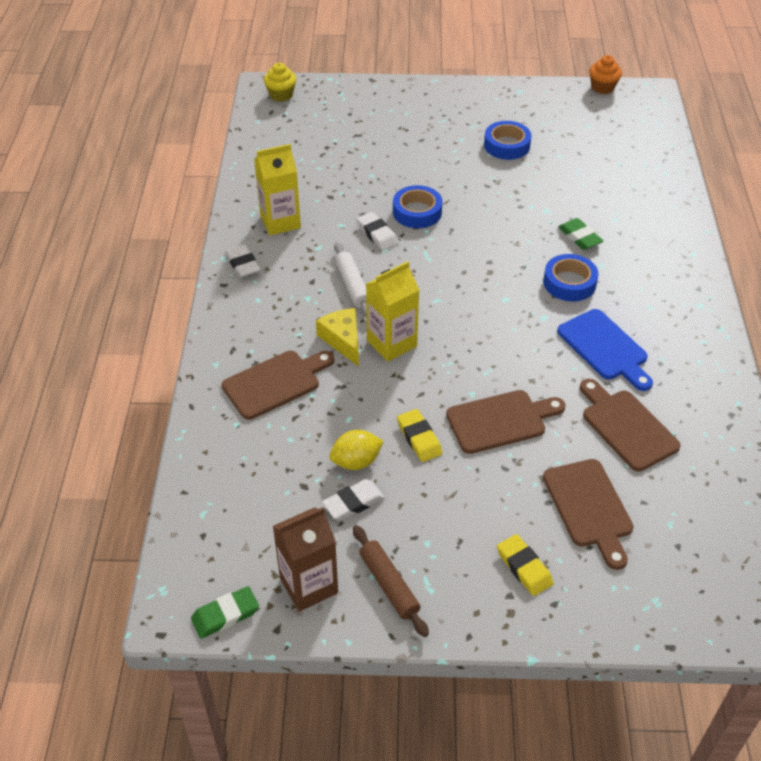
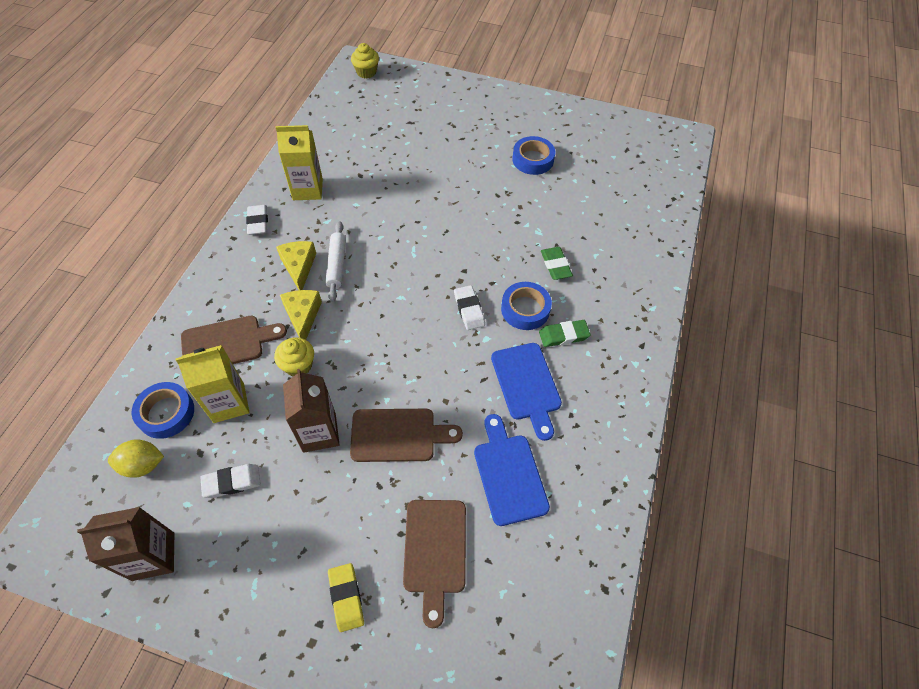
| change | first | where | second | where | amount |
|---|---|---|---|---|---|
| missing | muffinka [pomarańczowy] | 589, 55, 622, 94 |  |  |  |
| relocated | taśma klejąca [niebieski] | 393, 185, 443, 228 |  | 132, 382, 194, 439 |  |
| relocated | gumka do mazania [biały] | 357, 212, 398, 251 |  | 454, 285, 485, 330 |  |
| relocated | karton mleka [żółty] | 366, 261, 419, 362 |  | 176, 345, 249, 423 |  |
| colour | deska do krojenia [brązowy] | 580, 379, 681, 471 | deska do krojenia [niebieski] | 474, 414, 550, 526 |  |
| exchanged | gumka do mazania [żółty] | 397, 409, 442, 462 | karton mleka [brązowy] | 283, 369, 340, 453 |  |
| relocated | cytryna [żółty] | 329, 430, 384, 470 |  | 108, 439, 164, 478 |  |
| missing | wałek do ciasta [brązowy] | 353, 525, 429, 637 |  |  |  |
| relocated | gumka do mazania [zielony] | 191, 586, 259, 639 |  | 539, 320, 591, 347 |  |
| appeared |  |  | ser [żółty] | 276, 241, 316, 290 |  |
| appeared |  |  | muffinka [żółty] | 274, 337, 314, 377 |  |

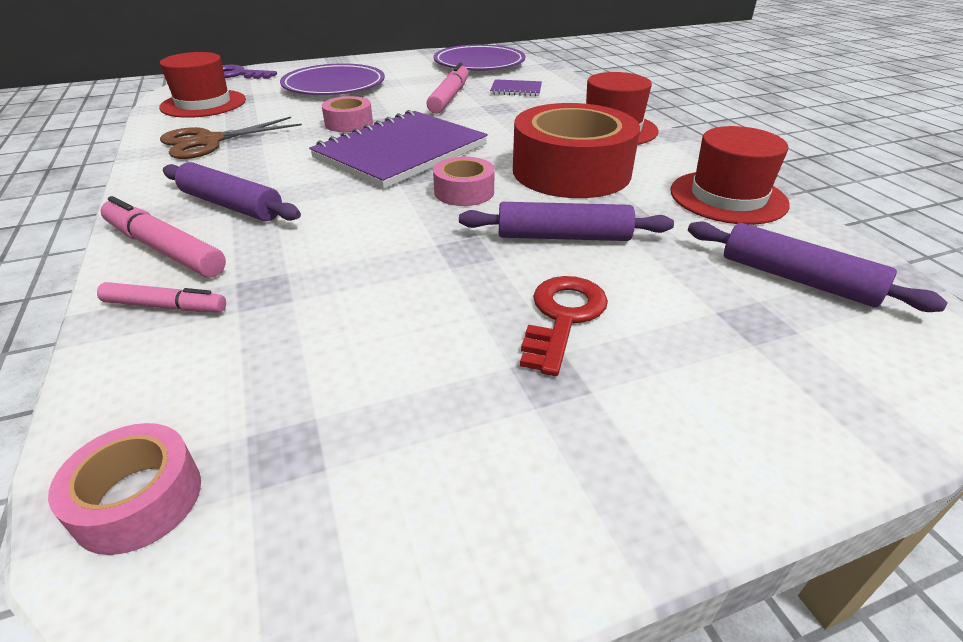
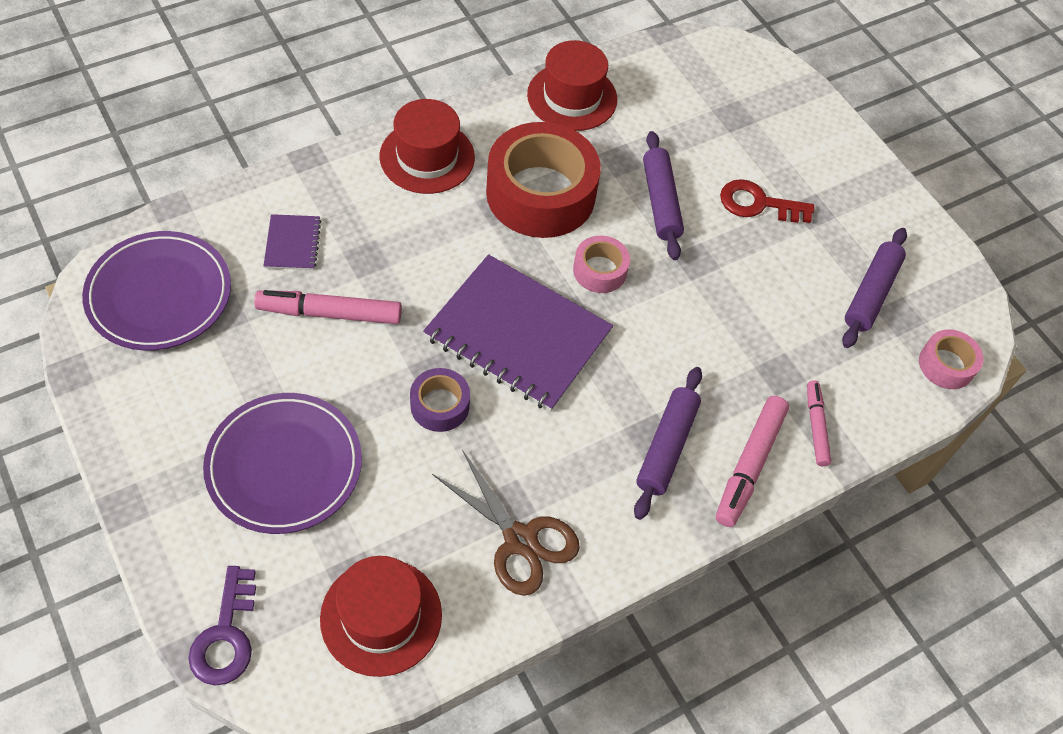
| change | first | where | second | where | amount |
|---|---|---|---|---|---|
| colour | taśma klejąca [różowy] | 322, 96, 373, 132 | taśma klejąca [fioletowy] | 410, 368, 470, 432 |  |
| relocated | wałek do ciasta [fioletowy] | 688, 221, 948, 312 |  | 842, 228, 907, 348 |  |

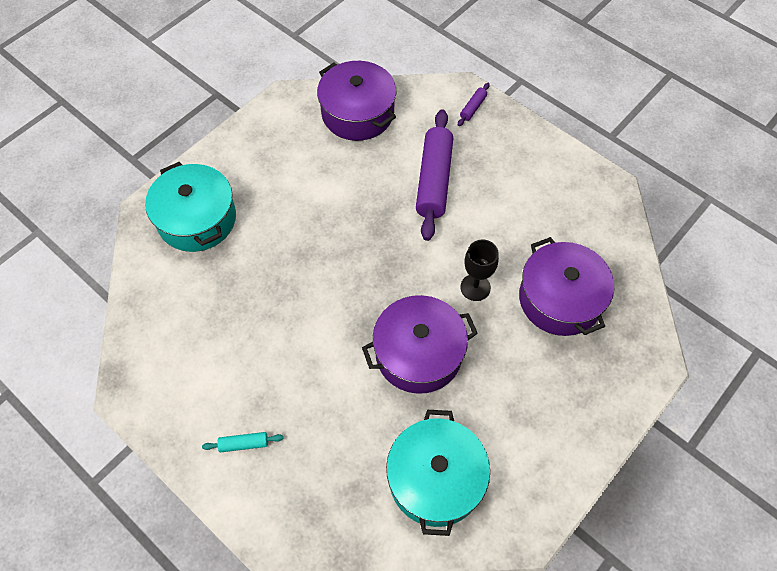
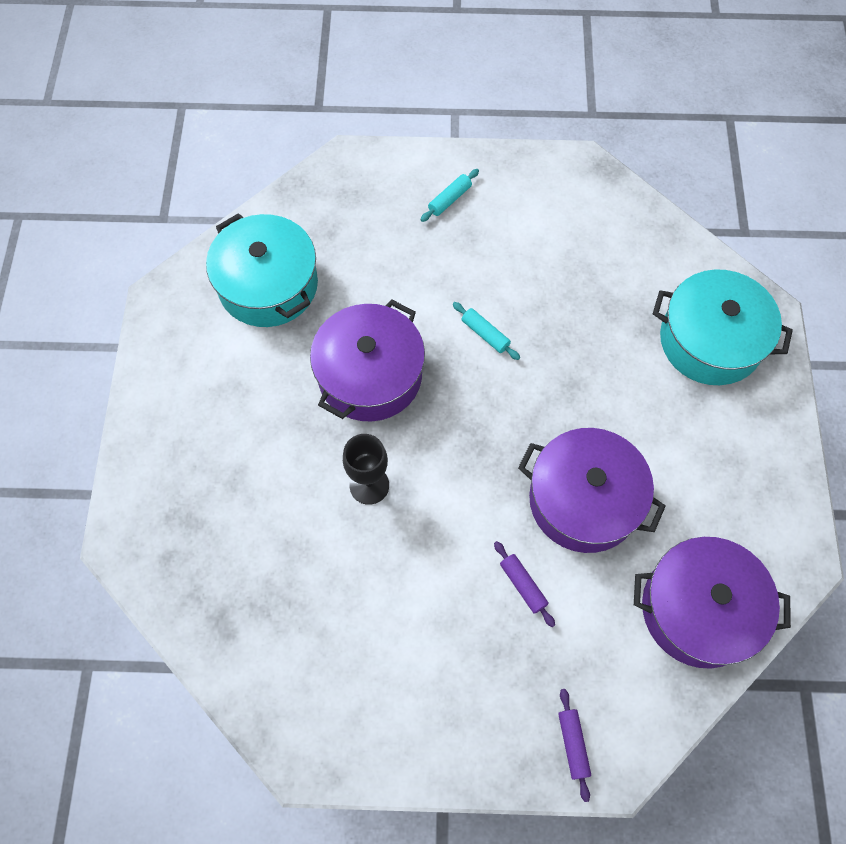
| change | first | where | second | where | amount |
|---|---|---|---|---|---|
| size | wałek do ciasta [fioletowy] | 416, 109, 453, 241 |  | 494, 541, 555, 627 | x0.43 |
| relocated | garnek [fioletowy] | 519, 237, 614, 336 |  | 518, 428, 666, 553 |  |
| appeared |  |  | wałek do ciasta [turkusowy] | 453, 302, 520, 360 |  |

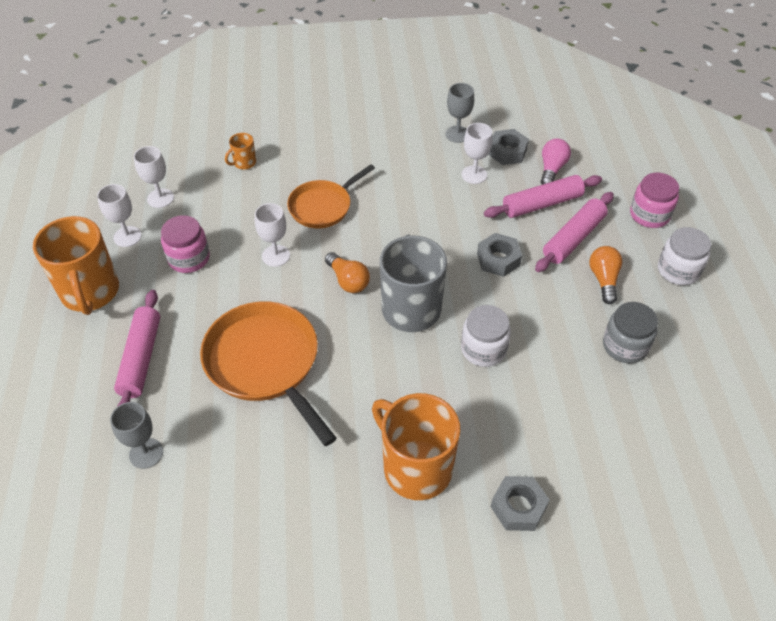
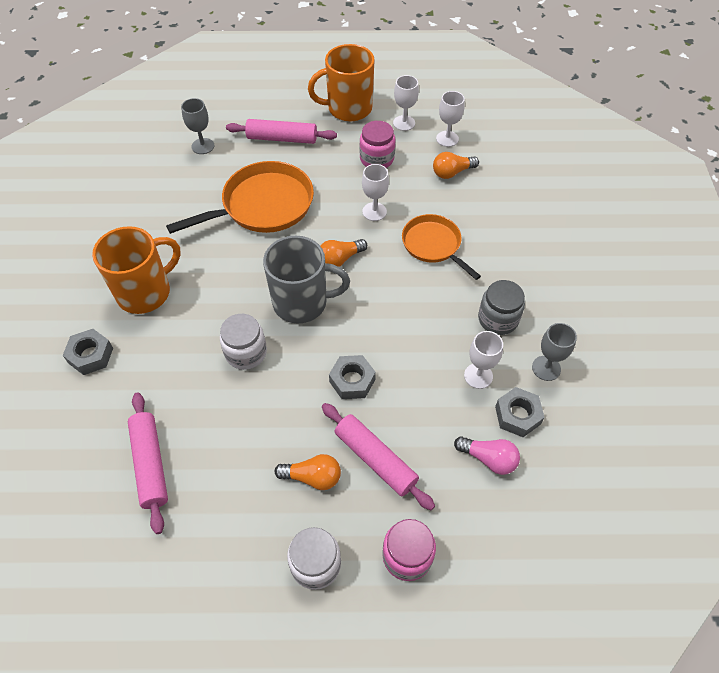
| change | first | where | second | where | amount |
|---|---|---|---|---|---|
| missing | kubek [pomarańczowy] | 225, 133, 256, 170 |  |  |  |
| relocated | wałek do ciasta [różowy] | 484, 175, 602, 218 |  | 128, 392, 168, 534 |  |
| relocated | słoik [szary] | 603, 302, 658, 363 |  | 478, 280, 525, 335 |  |
| appeared |  |  | żarówka [pomarańczowy] | 433, 152, 479, 179 |  |

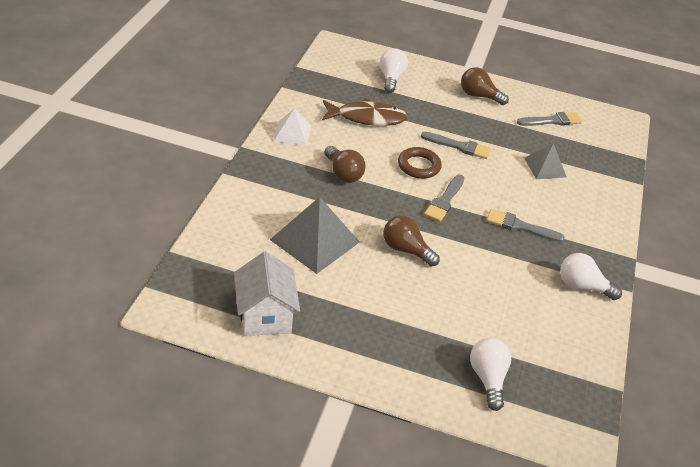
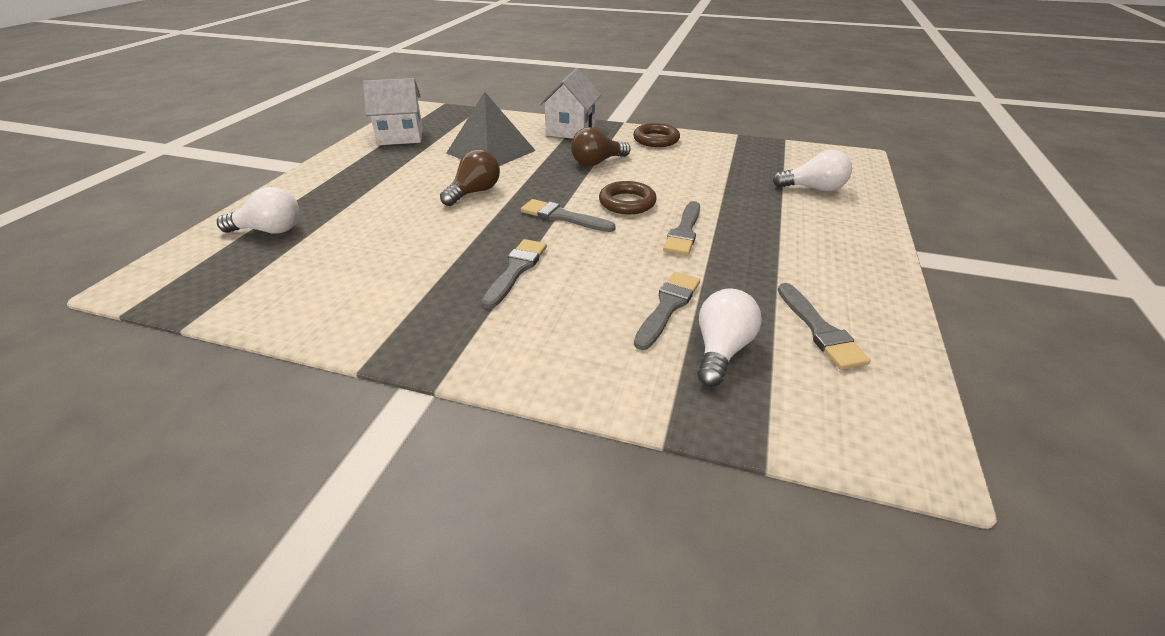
| change | first | where | second | where | amount |
|---|---|---|---|---|---|
| missing | żarówka [brązowy] | 461, 67, 509, 105 |  |  |  |
| missing | ryba [brązowy] | 322, 98, 408, 126 |  |  |  |
| exchanged | piramida [biały] | 274, 109, 311, 146 | pierścień [brązowy] | 633, 123, 680, 147 |  |
| exchanged | piramida [szary] | 524, 143, 567, 179 | pędzel [szary] | 634, 272, 700, 350 |  |
| relocated | żarówka [biały] | 560, 253, 622, 300 |  | 698, 289, 762, 387 |  |
| appeared |  |  | domek [biały] | 539, 68, 601, 139 |  |

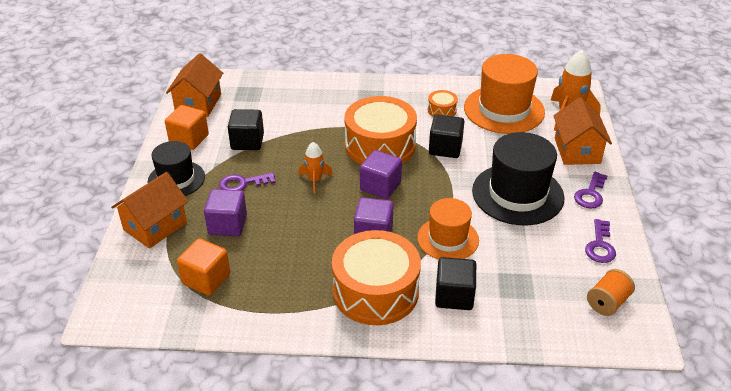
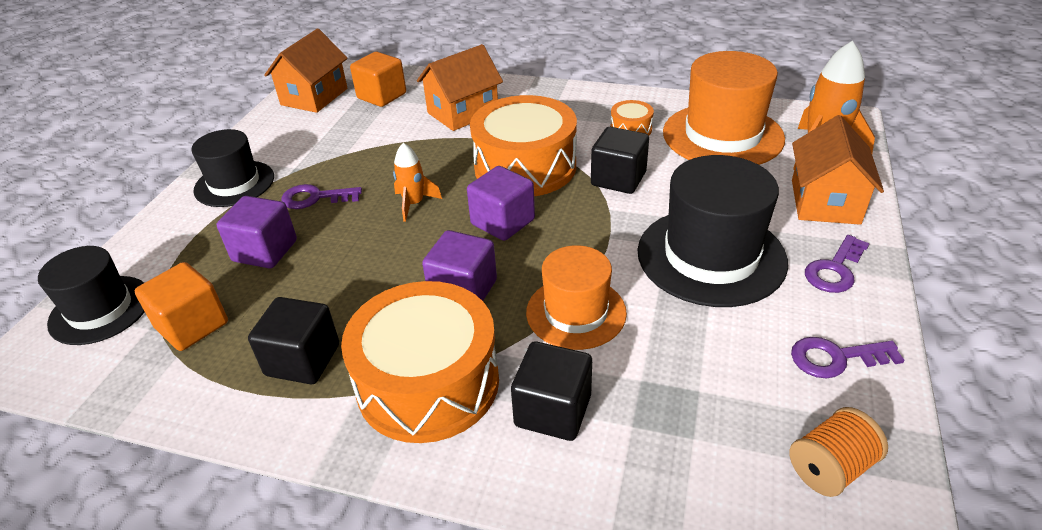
| change | first | where | second | where | amount |
|---|---|---|---|---|---|
| relocated | sześcian [pomarańczowy] | 165, 105, 209, 150 |  | 350, 52, 406, 107 |  |
| relocated | sześcian [czarny] | 228, 109, 264, 150 |  | 248, 297, 339, 384 |  |
| relocated | domek [pomarańczowy] | 111, 172, 188, 249 |  | 417, 44, 503, 131 |  |
| spun | klucz [fioletowy] | 585, 219, 616, 263 |  | 791, 337, 904, 378 | 60 degrees clockwise |
| appeared |  |  | kapelusz [czarny] | 38, 246, 145, 345 |  |

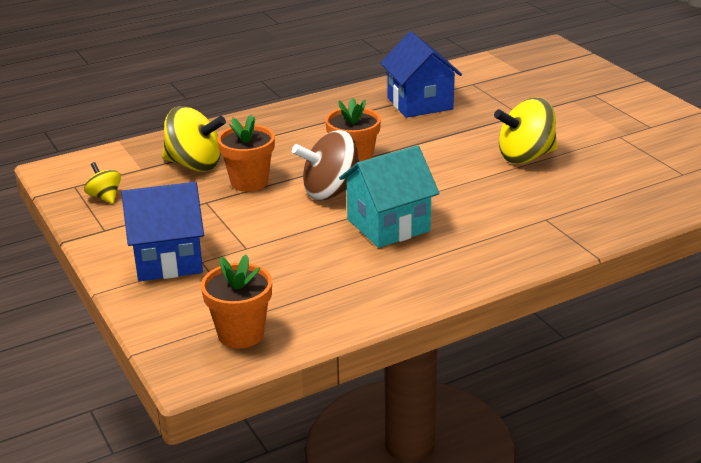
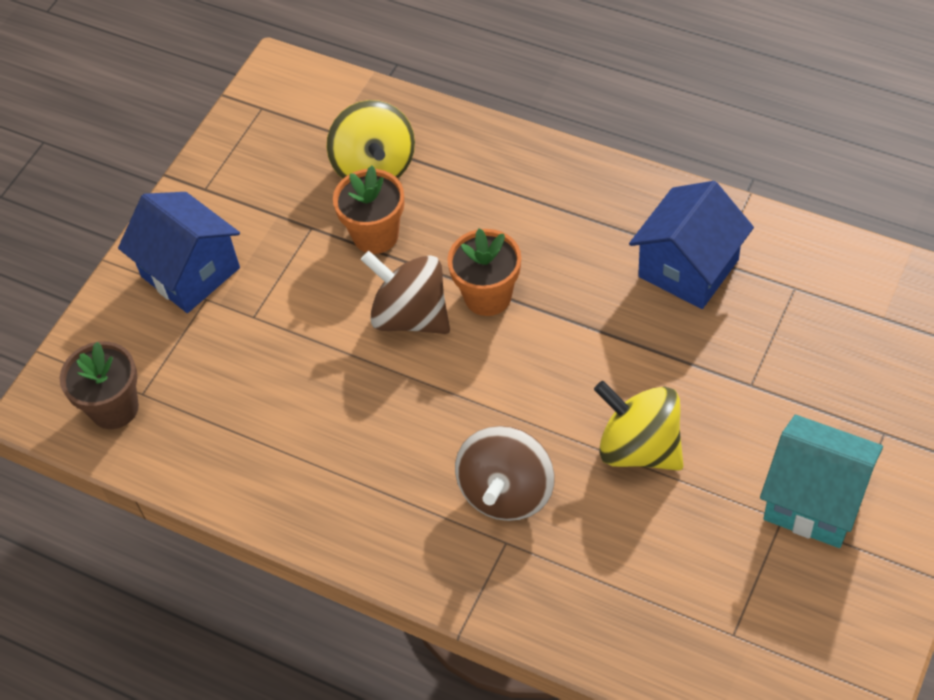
| change | first | where | second | where | amount |
|---|---|---|---|---|---|
| relocated | domek [turkusowy] | 339, 145, 439, 248 |  | 760, 415, 883, 548 |  |
| missing | bączek [żółty] | 84, 162, 121, 204 |  |  |  |
| colour | doniczka [pomarańczowy] | 201, 254, 272, 348 | doniczka [brązowy] | 60, 341, 139, 429 |  |
| appeared |  |  | bączek [brązowy] | 455, 426, 555, 521 |  |

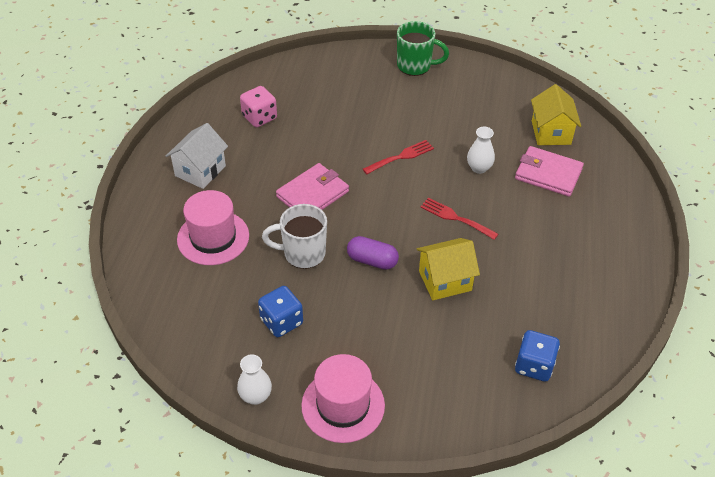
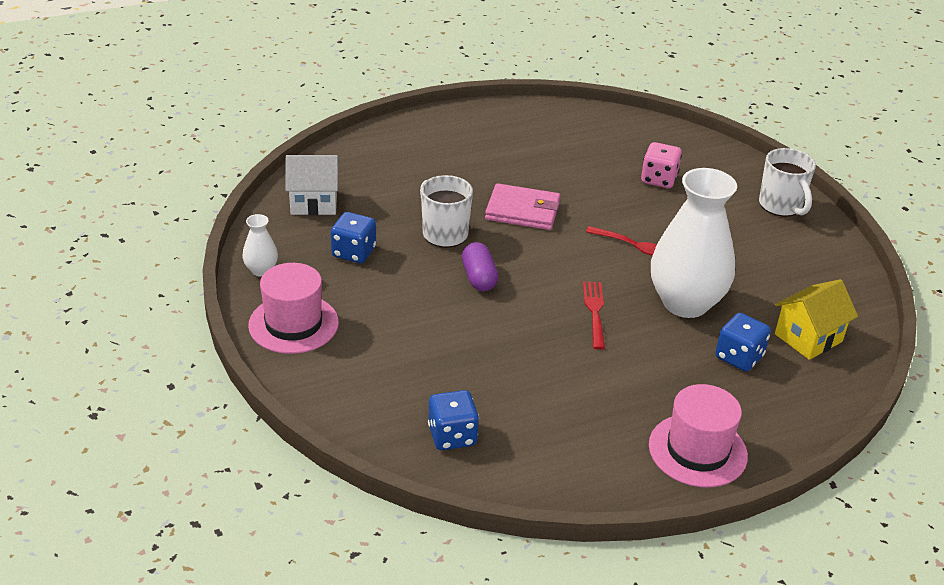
| change | first | where | second | where | amount |
|---|---|---|---|---|---|
| colour | kubek [zielony] | 397, 21, 449, 76 | kubek [biały] | 759, 148, 816, 217 |  |
| relocated | kostka do gry [różowy] | 240, 86, 277, 127 |  | 641, 142, 682, 188 |  |
| relocated | domek [biały] | 166, 123, 228, 189 |  | 285, 155, 339, 215 |  |
| size | wazon [biały] | 467, 127, 495, 174 |  | 651, 168, 737, 318 | x2.33 |
| exchanged | portfel [różowy] | 515, 146, 584, 197 | kostka do gry [niebieski] | 716, 313, 771, 372 |  |
| relocated | kapelusz [różowy] | 177, 190, 249, 265 |  | 649, 384, 748, 488 |  |
| missing | domek [żółty] | 417, 238, 480, 300 |  |  |  |

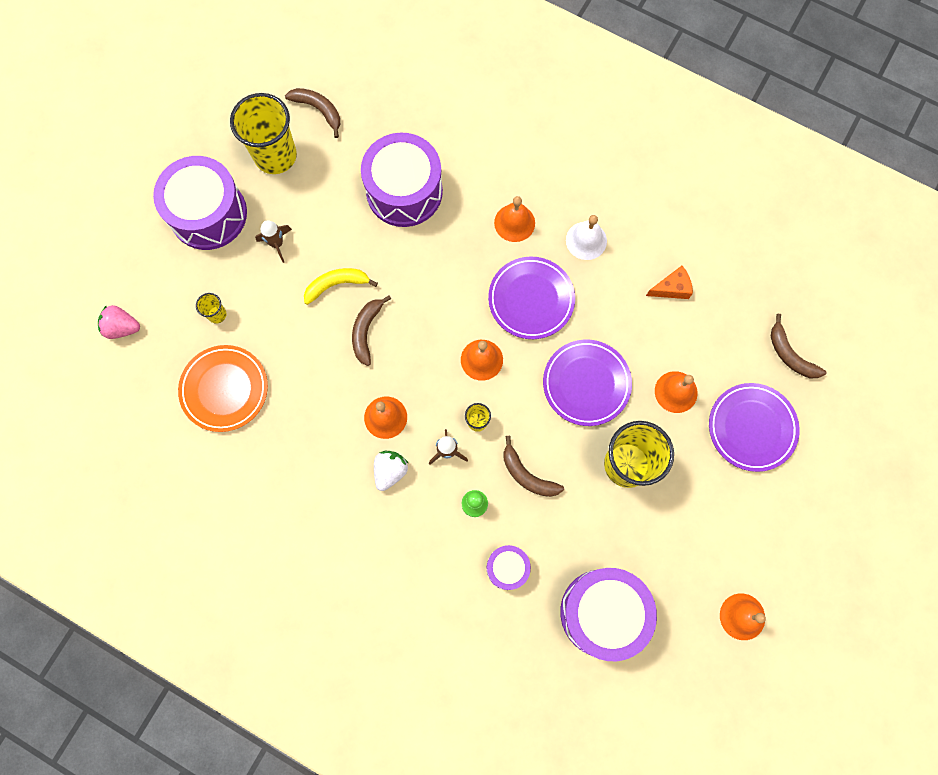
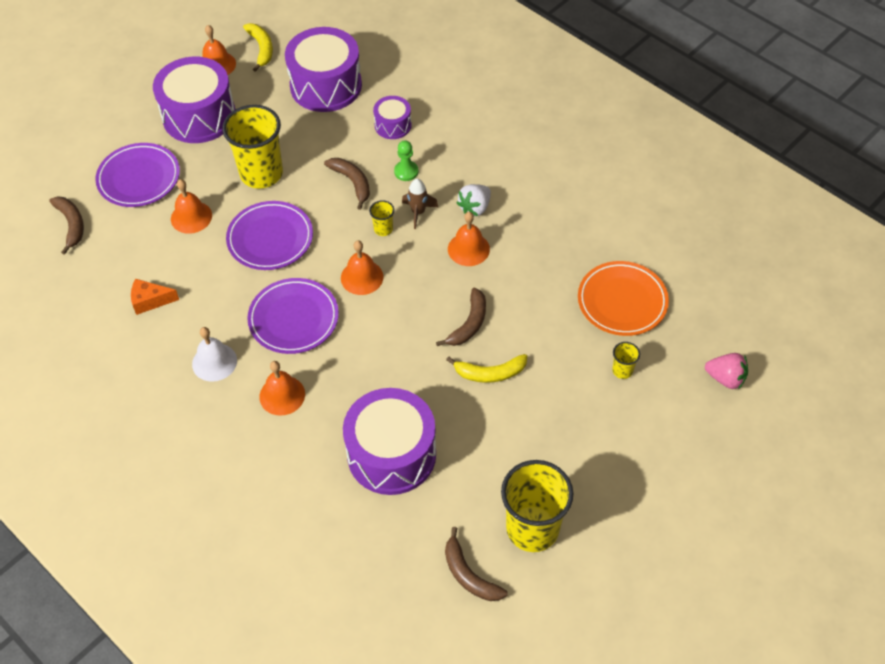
| change | first | where | second | where | amount |
|---|---|---|---|---|---|
| relocated | bęben [fioletowy] | 153, 156, 247, 250 |  | 153, 57, 235, 143 |  |
| missing | rakieta [brązowy] | 255, 220, 292, 263 |  |  |  |
| appeared |  |  | banan [żółty] | 243, 23, 273, 72 |  |

